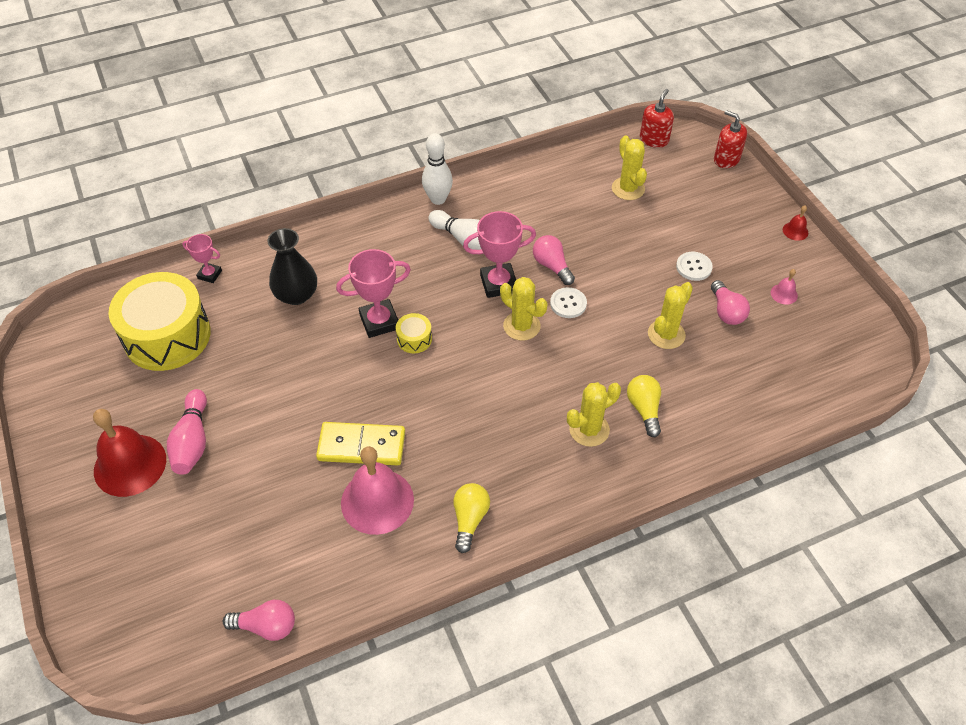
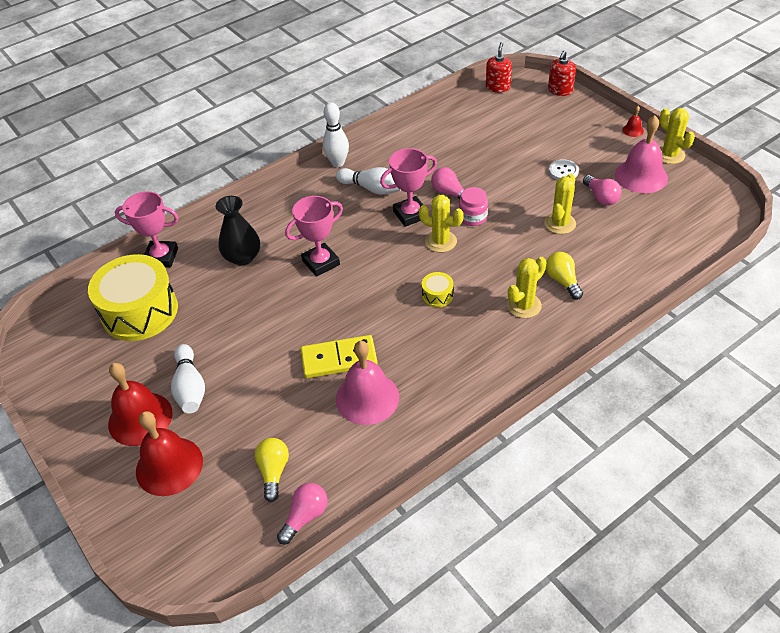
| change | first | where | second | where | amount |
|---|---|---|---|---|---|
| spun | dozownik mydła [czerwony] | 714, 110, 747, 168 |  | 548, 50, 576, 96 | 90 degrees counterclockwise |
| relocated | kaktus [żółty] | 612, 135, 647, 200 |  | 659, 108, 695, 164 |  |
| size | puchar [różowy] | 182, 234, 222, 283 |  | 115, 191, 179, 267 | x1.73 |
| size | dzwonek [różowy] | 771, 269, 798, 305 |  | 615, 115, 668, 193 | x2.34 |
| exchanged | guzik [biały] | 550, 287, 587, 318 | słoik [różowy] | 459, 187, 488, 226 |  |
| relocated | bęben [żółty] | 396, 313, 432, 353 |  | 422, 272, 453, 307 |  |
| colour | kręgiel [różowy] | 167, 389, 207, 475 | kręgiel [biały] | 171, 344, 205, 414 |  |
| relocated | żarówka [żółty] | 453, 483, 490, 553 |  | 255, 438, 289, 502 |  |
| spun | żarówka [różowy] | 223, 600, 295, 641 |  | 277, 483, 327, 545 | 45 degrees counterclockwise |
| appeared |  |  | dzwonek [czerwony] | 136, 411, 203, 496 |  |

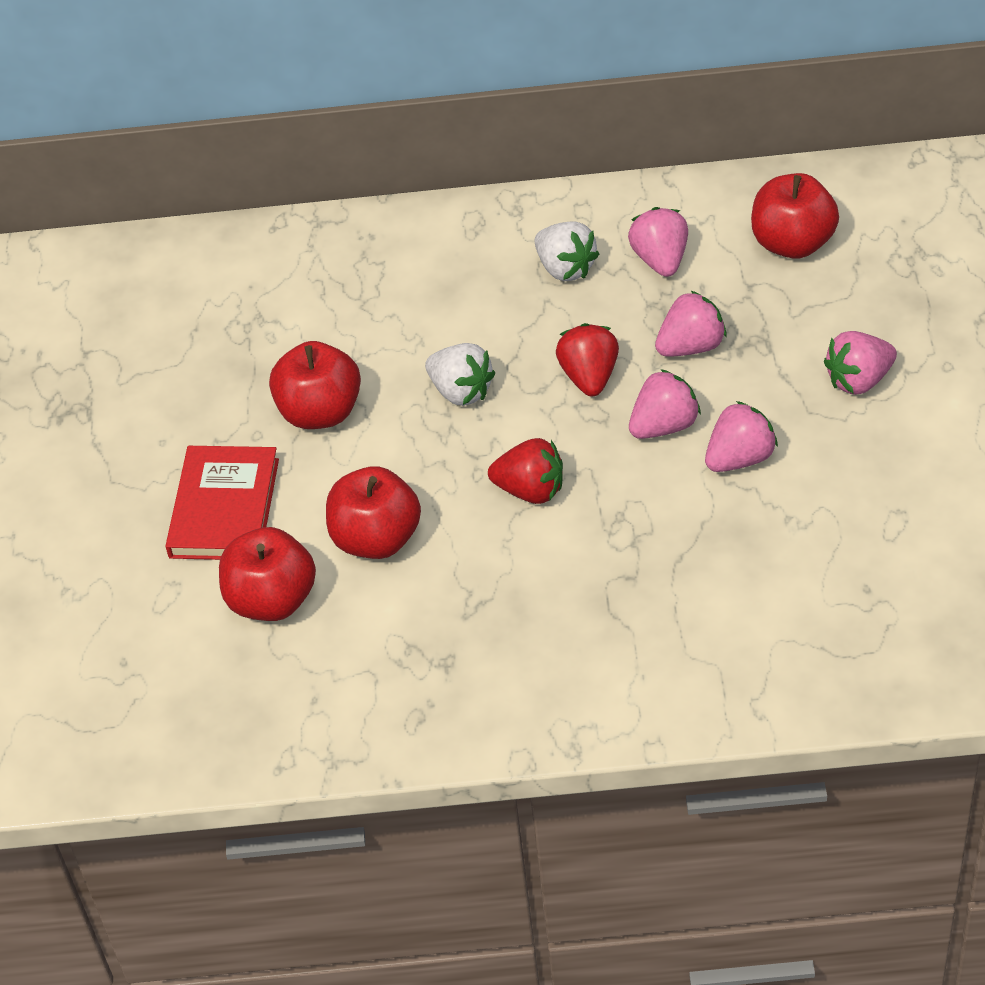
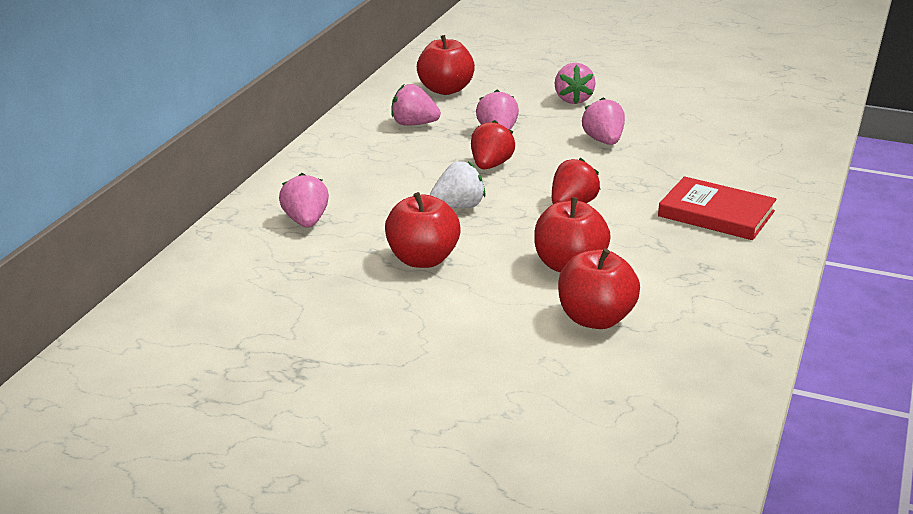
| change | first | where | second | where | amount |
|---|---|---|---|---|---|
| missing | truskawka [biały] | 534, 221, 599, 281 |  |  |  |
| spun | truskawka [czerwony] | 556, 323, 619, 396 |  | 471, 120, 515, 169 | 90 degrees clockwise |
| relocated | truskawka [różowy] | 629, 369, 701, 439 |  | 279, 173, 329, 227 |  |
| relocated | książka [czerwony] | 165, 446, 279, 560 |  | 658, 176, 777, 240 |  |

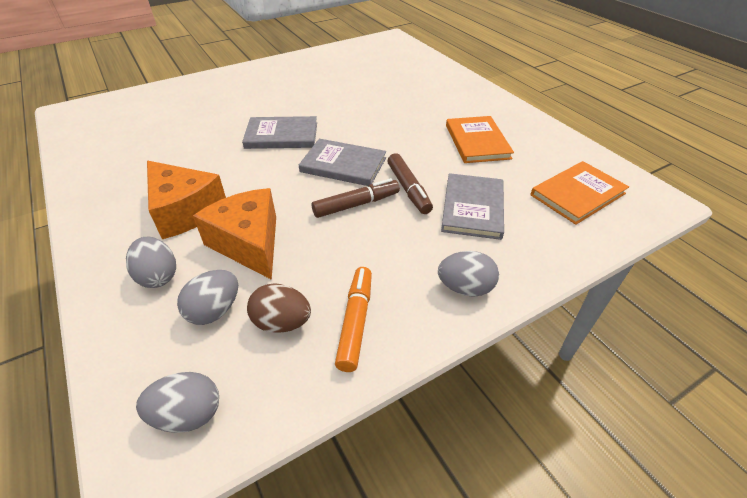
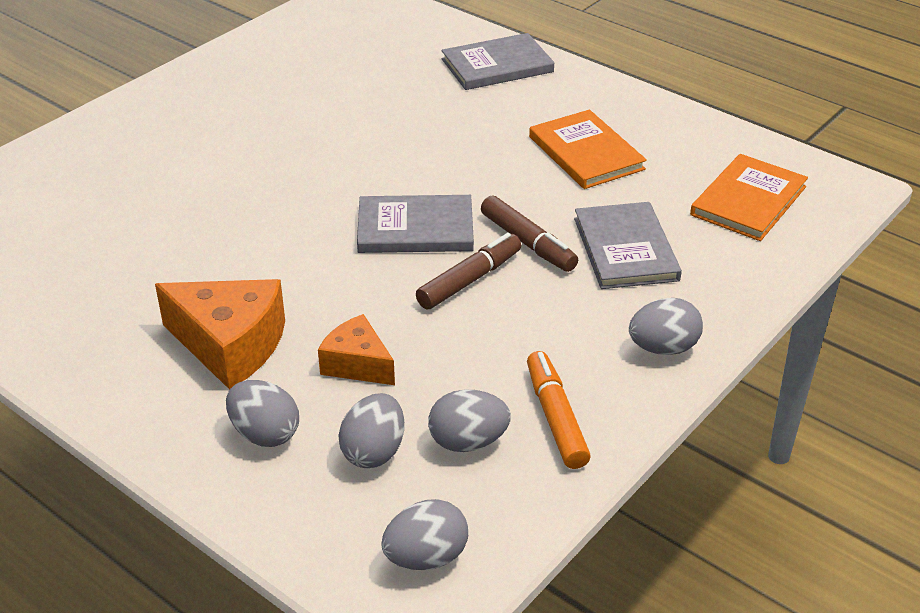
| change | first | where | second | where | amount |
|---|---|---|---|---|---|
| relocated | książka [szary] | 242, 116, 317, 149 |  | 442, 33, 554, 90 |  |
| size | ser [pomarańczowy] | 193, 188, 276, 280 |  | 318, 314, 395, 385 | x0.61 |
| colour | jajko [brązowy] | 247, 283, 311, 333 | jajko [szary] | 428, 389, 511, 452 |  |

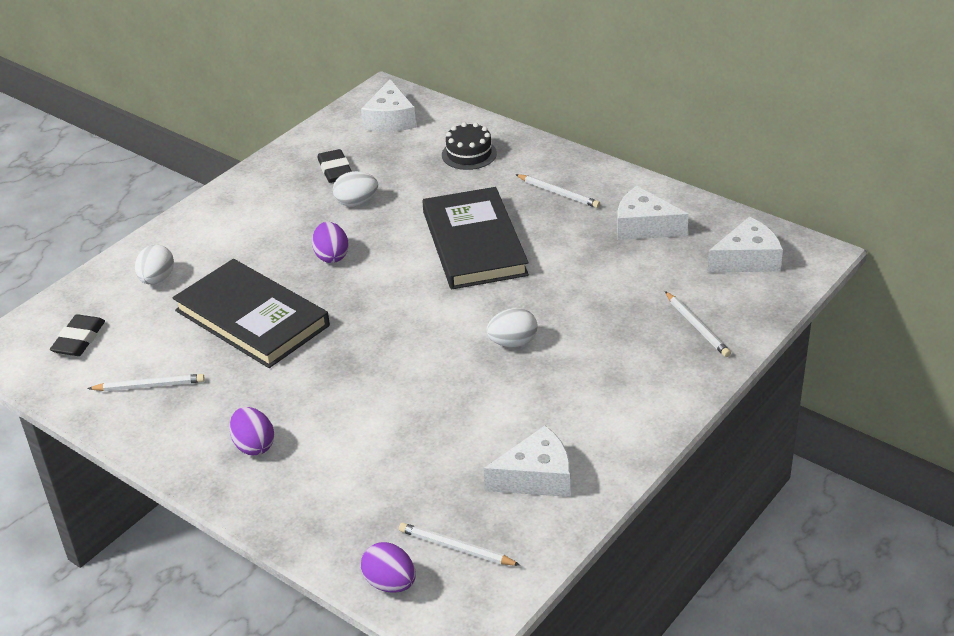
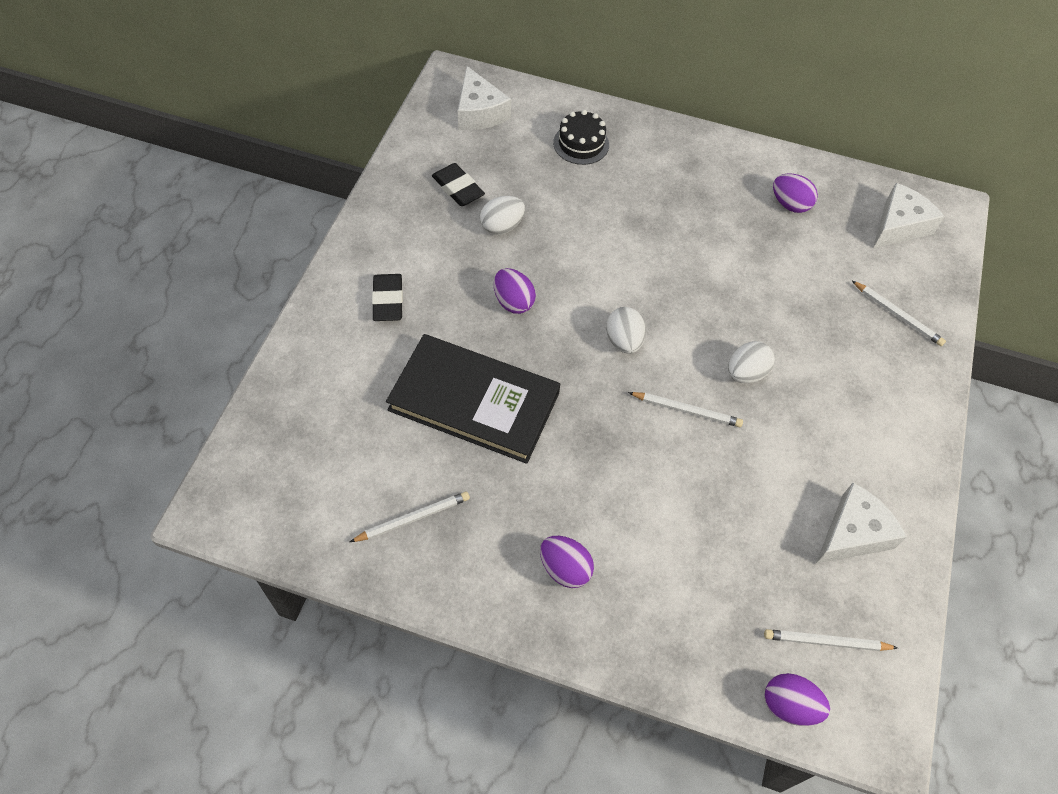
| change | first | where | second | where | amount |
|---|---|---|---|---|---|
| relocated | ołówek [biały] | 515, 174, 600, 208 |  | 628, 392, 743, 427 |  |
| exchanged | ser [biały] | 617, 186, 689, 240 | jajko [fioletowy] | 773, 174, 818, 213 |  |
| missing | książka [czarny] | 422, 187, 529, 289 |  |  |  |
| relocated | jajko [biały] | 135, 245, 174, 284 |  | 606, 307, 646, 354 |  |
| relocated | gumka do mazania [czarny] | 50, 314, 105, 356 |  | 372, 274, 403, 321 |  |

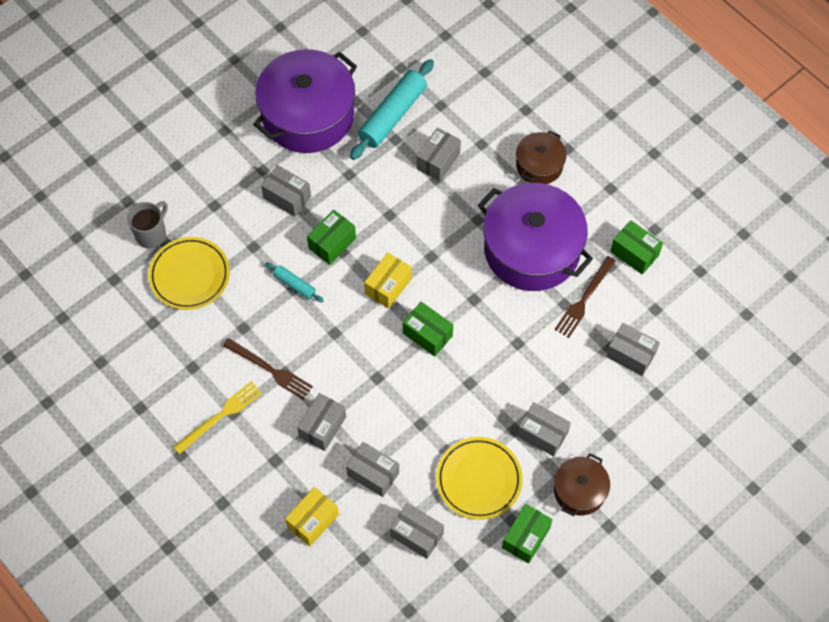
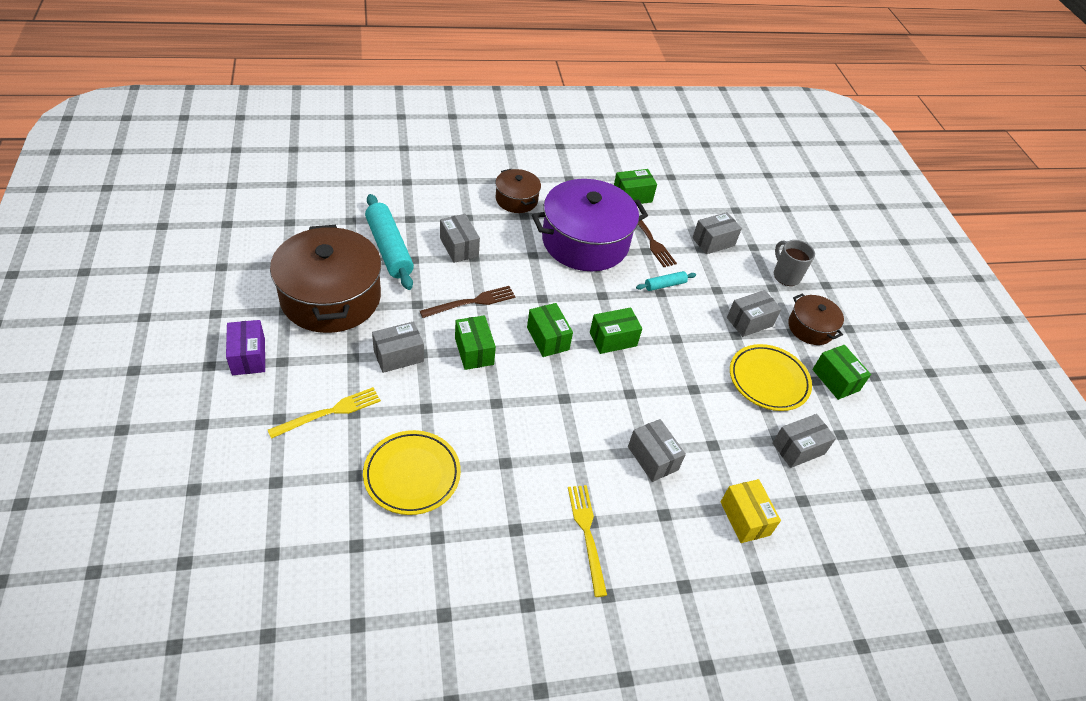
| change | first | where | second | where | amount |
|---|---|---|---|---|---|
| colour | garnek [fioletowy] | 253, 49, 357, 153 | garnek [brązowy] | 270, 225, 381, 333 |  |
| relocated | kubek [szary] | 127, 201, 168, 249 |  | 774, 240, 815, 286 |  |
| colour | pudełko [żółty] | 364, 253, 412, 309 | pudełko [zielony] | 527, 303, 573, 357 |  |
| relocated | wałek do ciasta [turkusowy] | 266, 262, 324, 302 |  | 636, 271, 696, 291 |  |
| relocated | widelec [brązowy] | 223, 338, 313, 400 |  | 420, 286, 515, 318 |  |
| missing | pudełko [szary] | 346, 442, 399, 497 |  |  |  |
| appeared |  |  | pudełko [fioletowy] | 226, 320, 265, 375 |  |
| appeared |  |  | widelec [żółty] | 268, 387, 381, 439 |  |

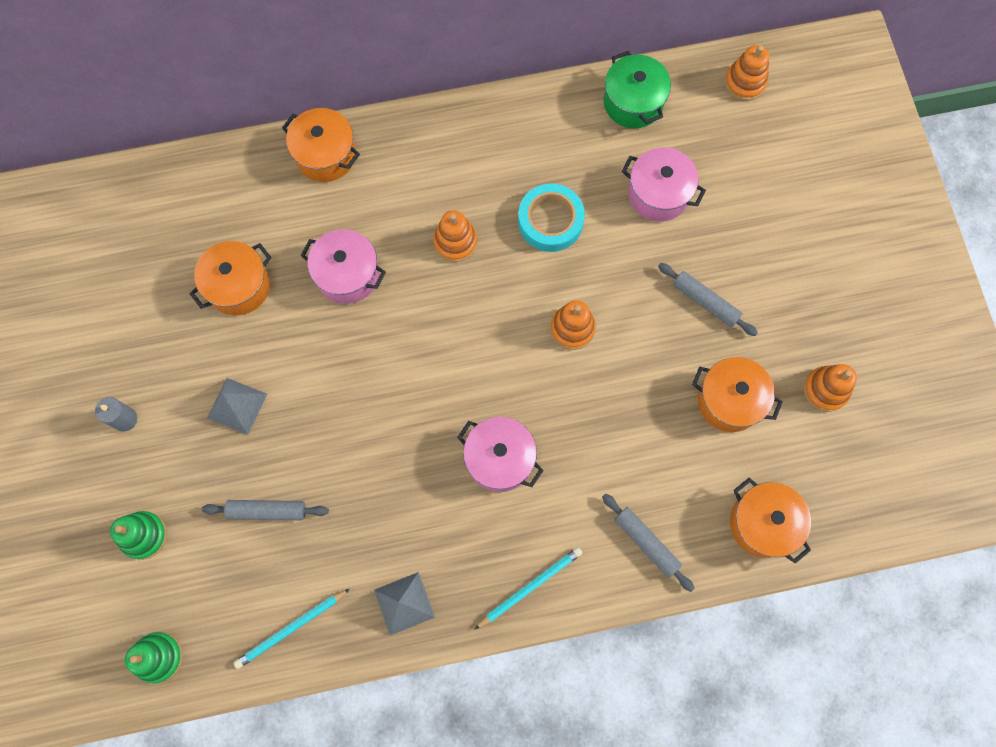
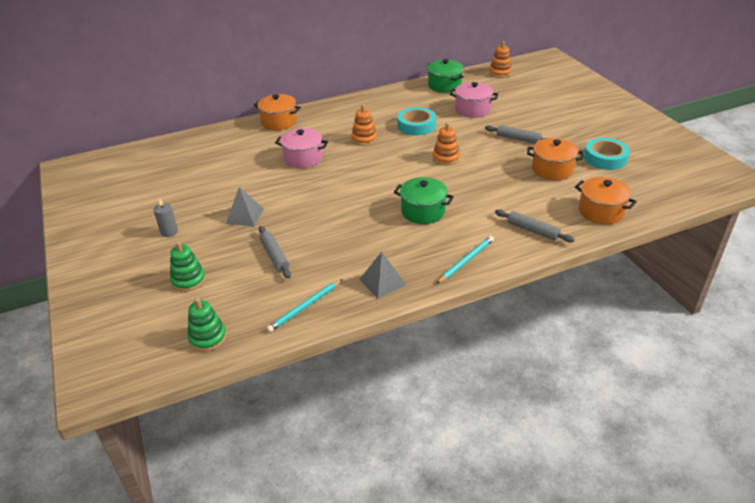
| change | first | where | second | where | amount |
|---|---|---|---|---|---|
| missing | garnek [pomarańczowy] | 190, 241, 272, 315 |  |  |  |
| exchanged | zabawka nakładanka [pomarańczowy] | 803, 364, 857, 412 | taśma klejąca [turkusowy] | 584, 138, 630, 170 |  |
| colour | garnek [różowy] | 457, 417, 544, 492 | garnek [zielony] | 394, 177, 454, 224 |  |
| spun | wałek do ciasta [szary] | 202, 500, 329, 521 |  | 259, 226, 291, 279 | 75 degrees clockwise |

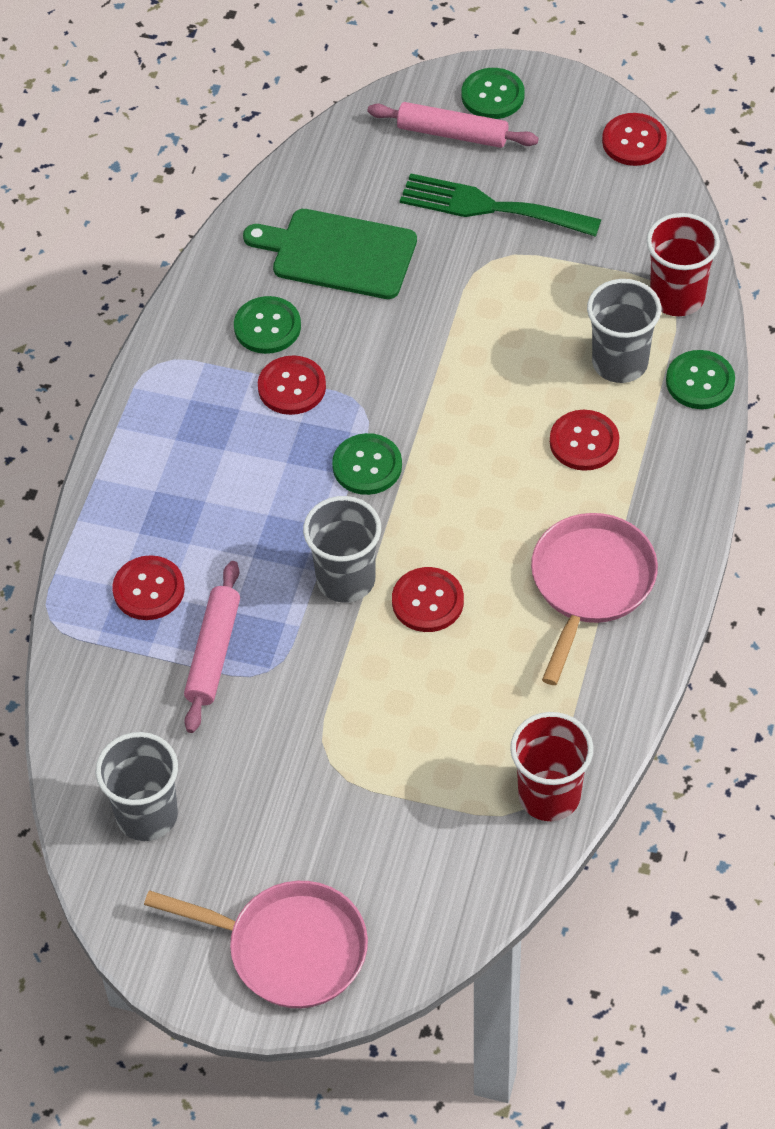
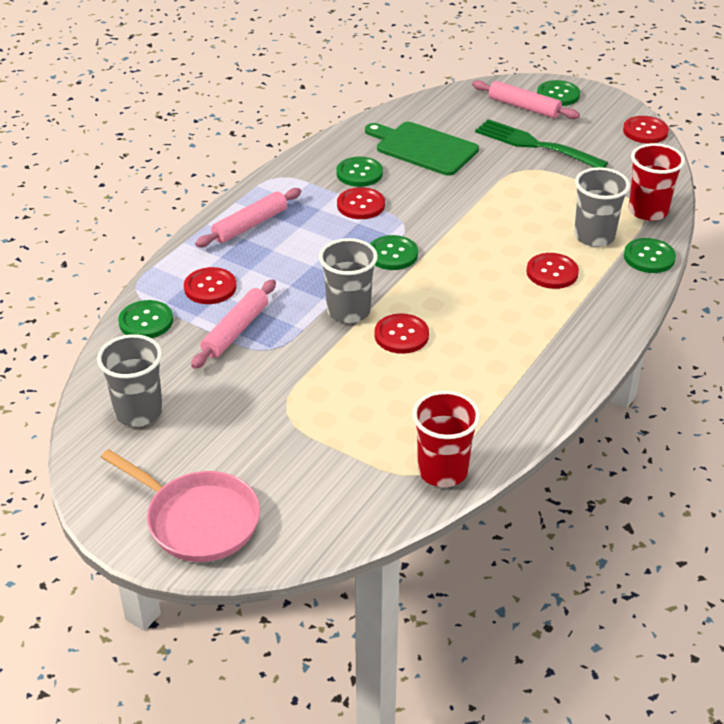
| change | first | where | second | where | amount |
|---|---|---|---|---|---|
| missing | patelnia [różowy] | 531, 513, 658, 685 |  |  |  |
| appeared |  |  | wałek do ciasta [różowy] | 195, 188, 301, 247 |  |
| appeared |  |  | guzik [zielony] | 118, 300, 173, 338 |  |

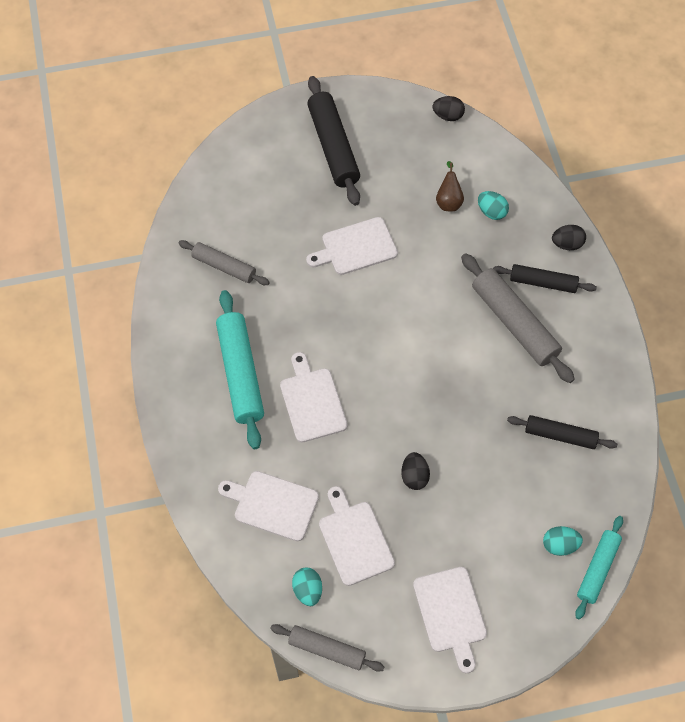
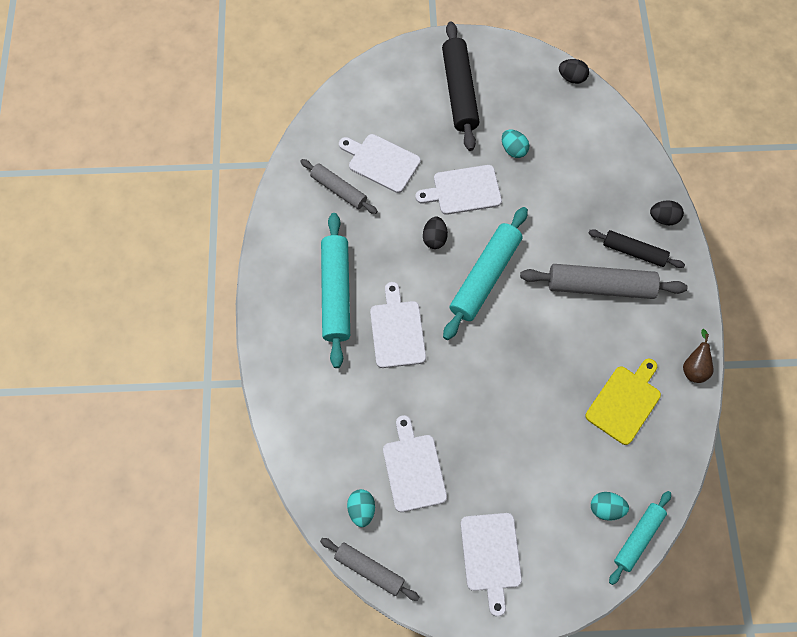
| change | first | where | second | where | amount |
|---|---|---|---|---|---|
| relocated | gruszka [brązowy] | 436, 161, 464, 211 |  | 683, 329, 713, 383 |  |
| relocated | jajko [turkusowy] | 478, 191, 509, 220 |  | 502, 129, 529, 158 |  |
| spun | wałek do ciasta [szary] | 461, 253, 575, 383 |  | 520, 264, 688, 299 | 60 degrees counterclockwise |
| exchanged | wałek do ciasta [czarny] | 507, 415, 617, 449 | deska do krojenia [żółty] | 586, 359, 661, 445 |  |
| relocated | jajko [czarny] | 401, 452, 430, 490 |  | 423, 217, 448, 249 |  |
| relocated | deska do krojenia [biały] | 218, 471, 319, 541 |  | 339, 134, 421, 193 |  |
| appeared |  |  | wałek do ciasta [turkusowy] | 443, 207, 528, 340 |  |

